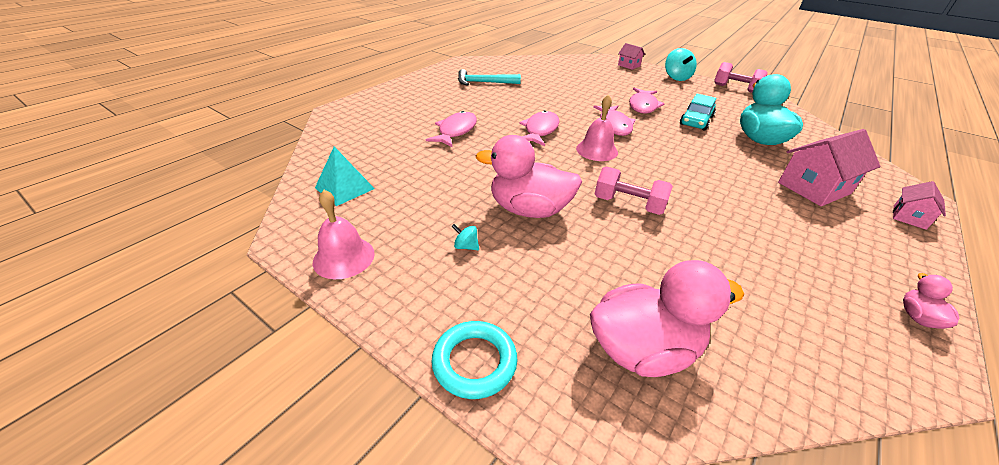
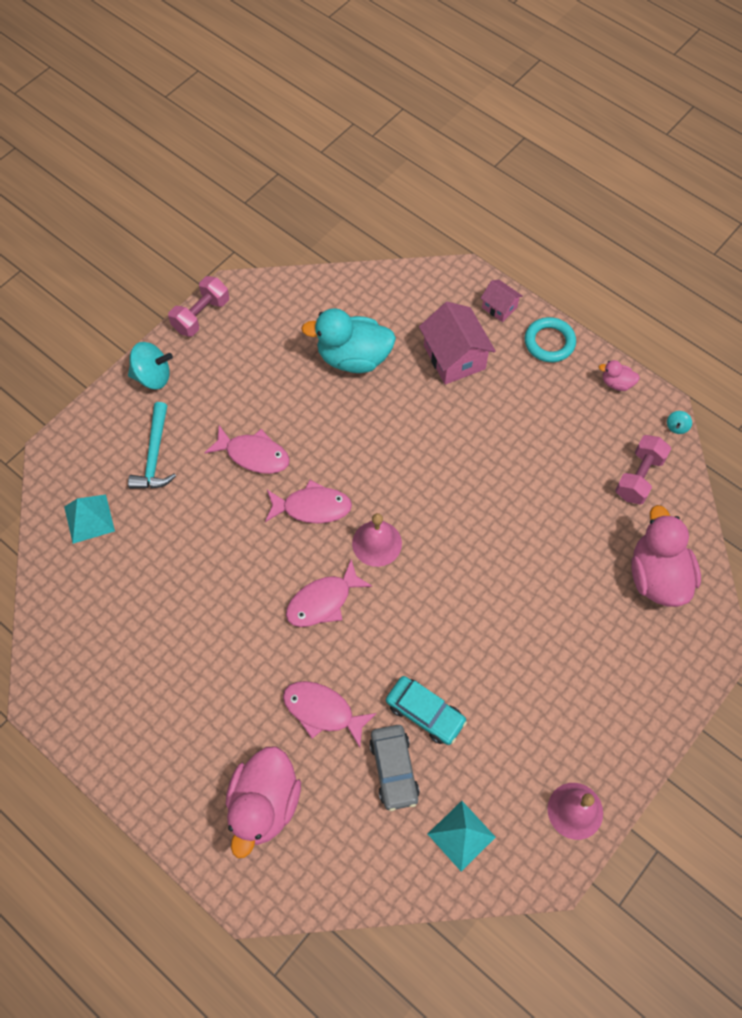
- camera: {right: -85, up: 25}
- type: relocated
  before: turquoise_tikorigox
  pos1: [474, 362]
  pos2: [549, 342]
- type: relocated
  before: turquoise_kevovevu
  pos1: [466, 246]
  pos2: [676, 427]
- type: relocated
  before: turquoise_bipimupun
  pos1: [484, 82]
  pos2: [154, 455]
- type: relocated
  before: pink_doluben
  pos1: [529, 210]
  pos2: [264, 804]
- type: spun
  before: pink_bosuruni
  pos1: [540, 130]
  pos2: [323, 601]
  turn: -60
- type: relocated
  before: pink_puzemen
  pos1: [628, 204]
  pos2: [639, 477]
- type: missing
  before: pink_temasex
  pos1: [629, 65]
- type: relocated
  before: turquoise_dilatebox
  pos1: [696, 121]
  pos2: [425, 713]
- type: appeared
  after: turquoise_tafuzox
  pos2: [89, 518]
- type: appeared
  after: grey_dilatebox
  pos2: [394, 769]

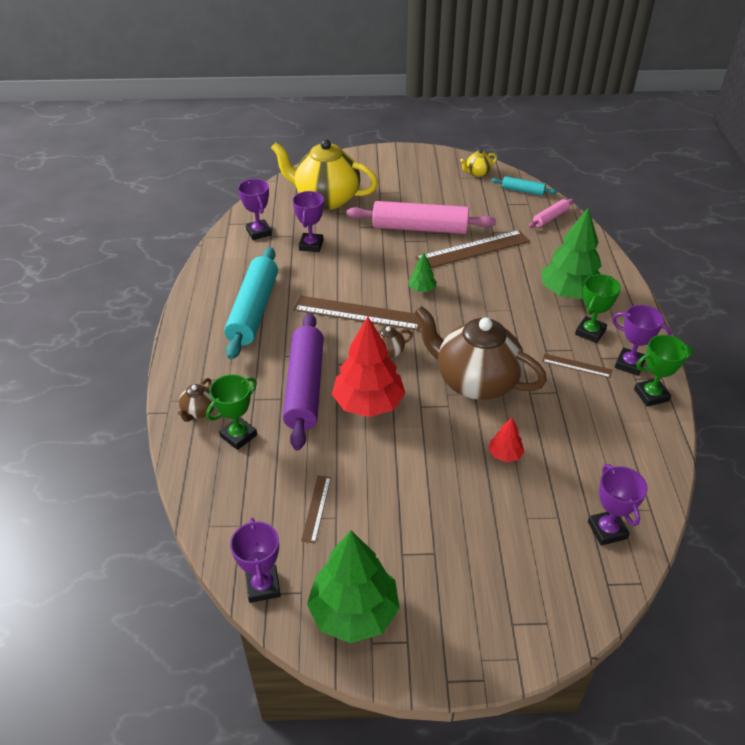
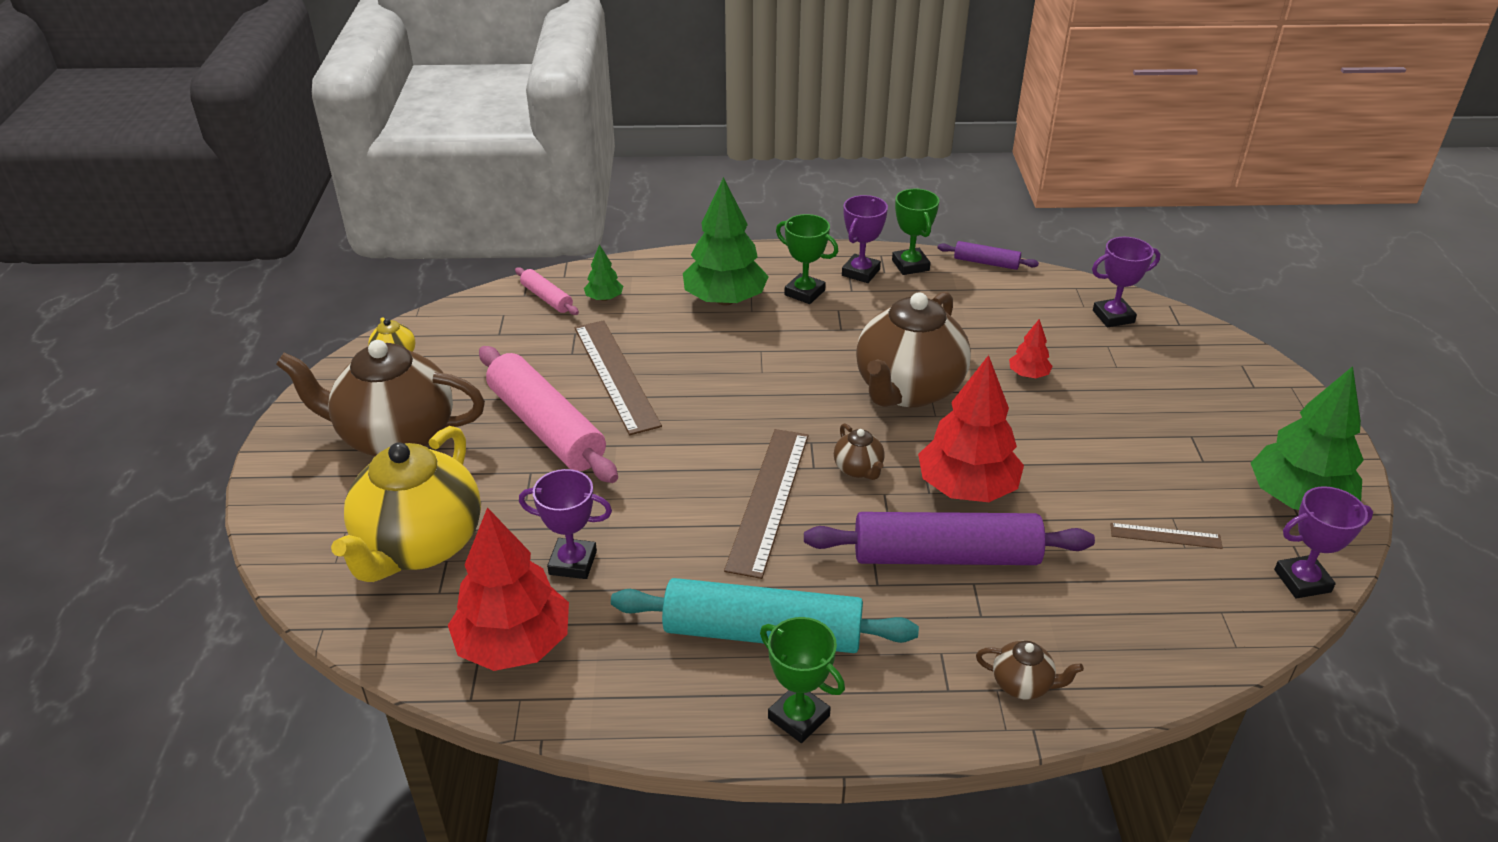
- camera: {right: -90, up: -5}
- type: relocated
  before: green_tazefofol
  pos1: [238, 436]
  pos2: [799, 717]
- type: exchanged
  before: purple_tazefofol
  after: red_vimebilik
  pos1: [259, 232]
  pos2: [514, 644]
- type: spun
  before: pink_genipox
  pos1: [420, 228]
  pos2: [546, 427]
  turn: -45
- type: relocated
  before: green_vimebilik
  pos1: [422, 289]
  pos2: [604, 298]
- type: missing
  before: turquoise_genipox
  pos1: [523, 191]
- type: missing
  before: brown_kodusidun
  pos1: [576, 366]
- type: appeared
  after: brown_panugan
  pos2: [395, 437]
- type: appeared
  after: purple_genipox
  pos2: [986, 263]

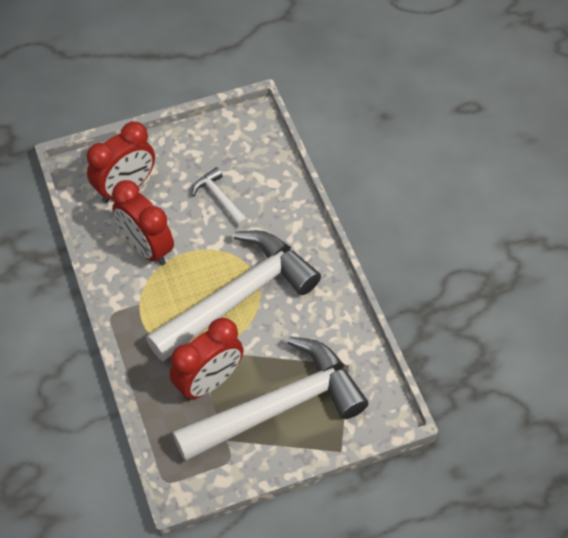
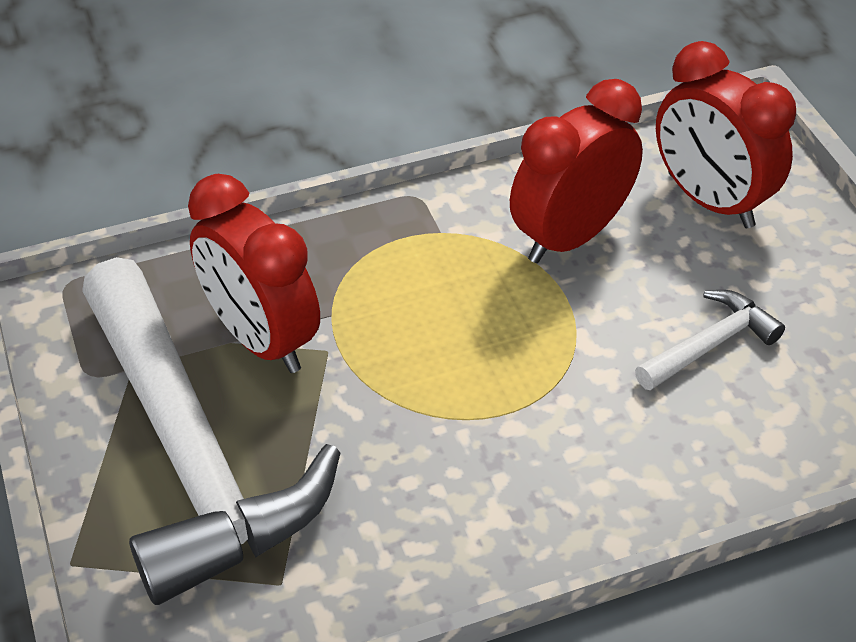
- camera: {right: 90, up: -10}
- type: missing
  before: white_bipimupun
  pos1: [239, 296]

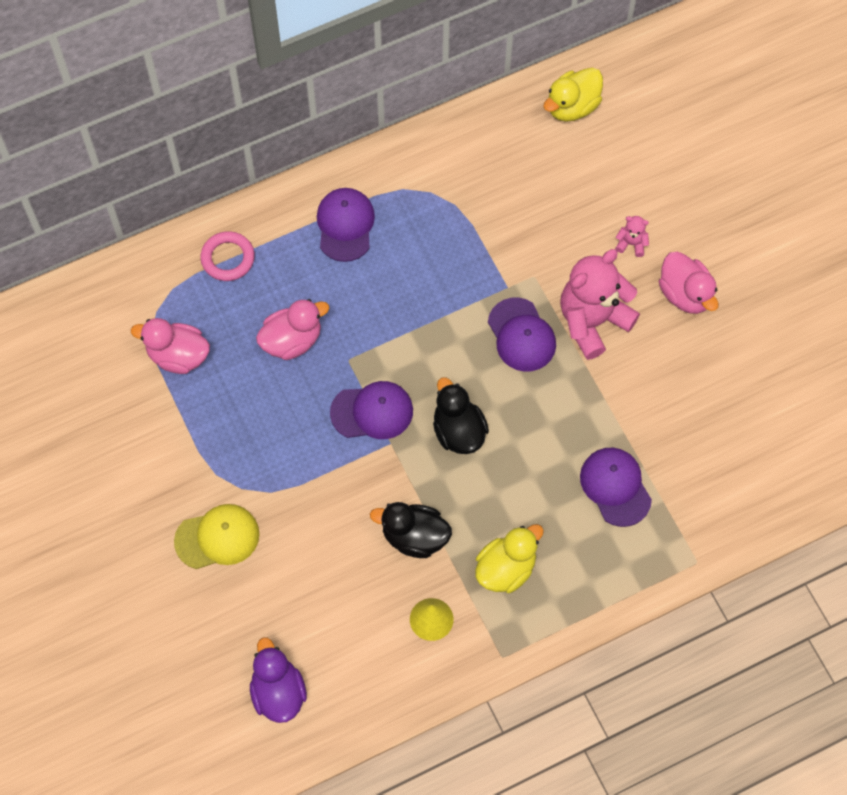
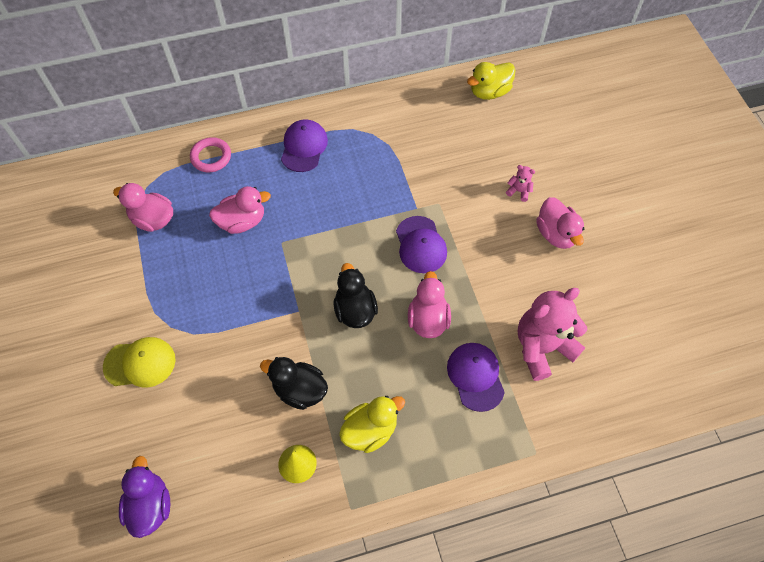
- camera: {right: 10, up: -5}
- type: missing
  before: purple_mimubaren
  pos1: [372, 411]
- type: relocated
  before: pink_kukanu
  pos1: [592, 321]
  pos2: [542, 347]
- type: appeared
  after: pink_doluben
  pos2: [428, 319]

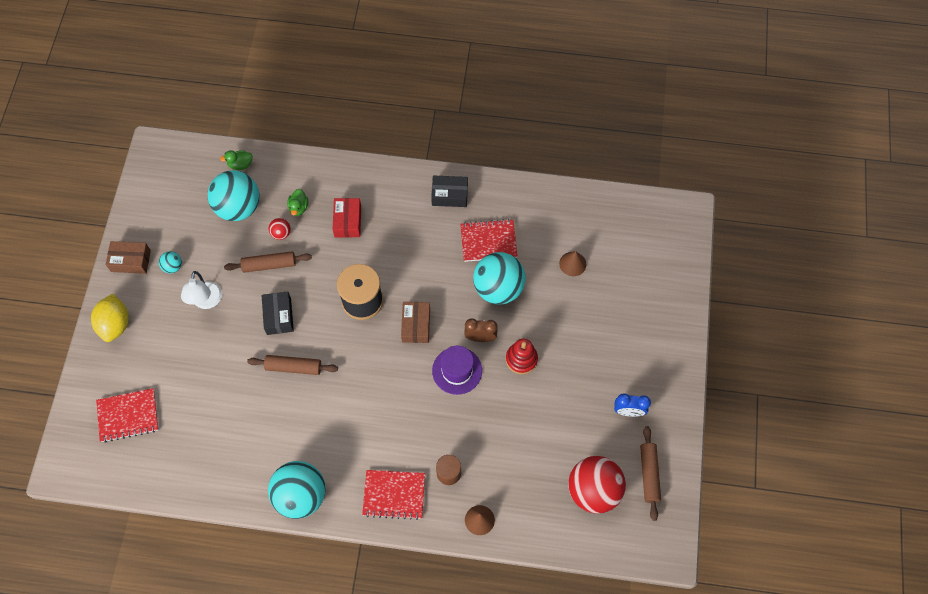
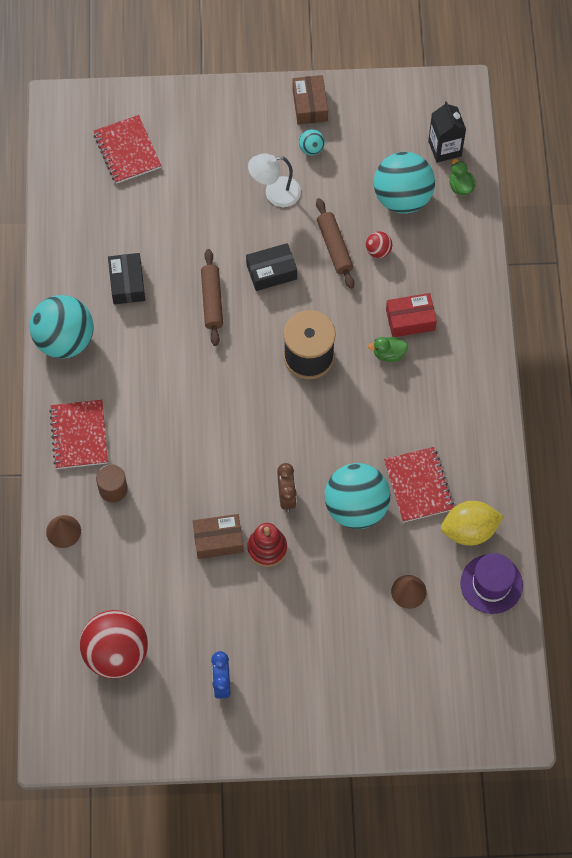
- camera: {right: 80, up: 0}
- type: relocated
  before: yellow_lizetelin
  pos1: [115, 324]
  pos2: [469, 530]
- type: relocated
  before: green_doluben
  pos1: [298, 207]
  pos2: [388, 354]
- type: relocated
  before: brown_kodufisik
  pos1: [416, 325]
  pos2: [218, 540]
- type: relocated
  before: black_kodufisik
  pos1: [449, 195]
  pos2: [127, 283]
- type: relocated
  before: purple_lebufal
  pos1: [457, 370]
  pos2: [491, 584]
- type: missing
  before: brown_genipox
  pos1: [649, 474]
- type: appeared
  after: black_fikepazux
  pos2: [444, 148]

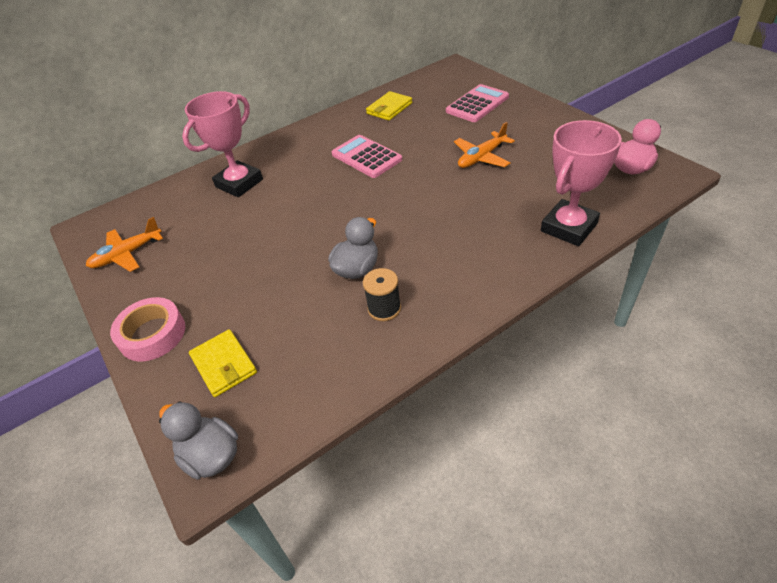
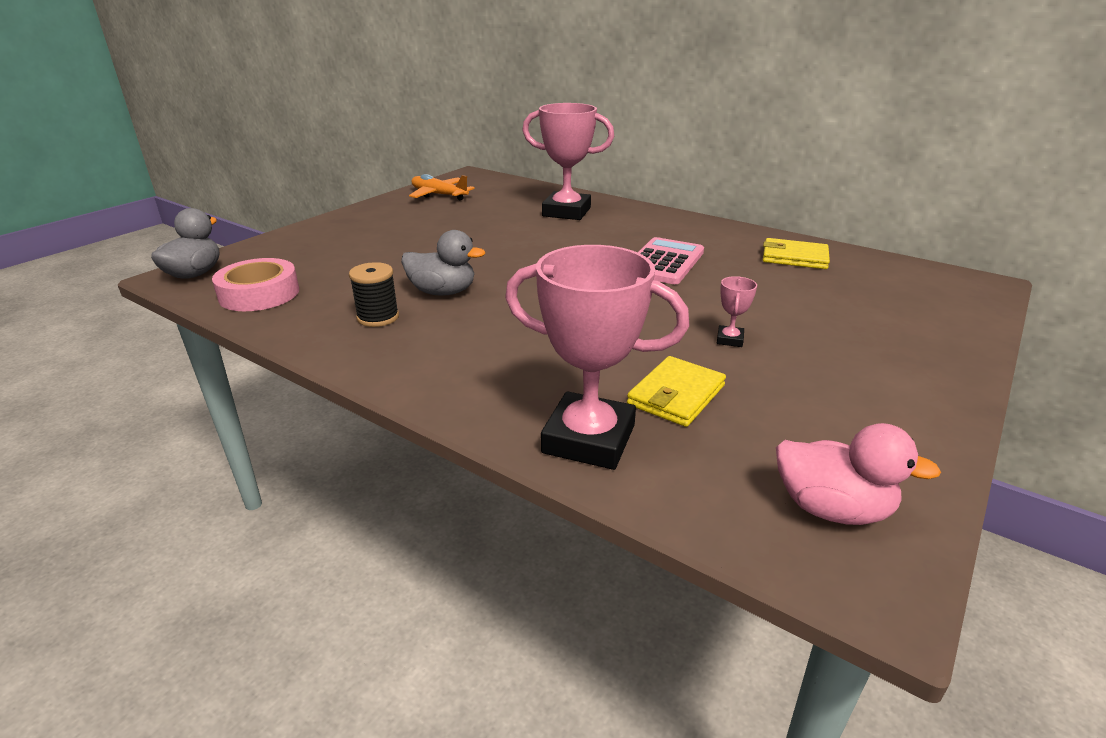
- camera: {right: 65, up: -15}
- type: relocated
  before: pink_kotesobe
  pos1: [152, 334]
  pos2: [259, 294]
- type: relocated
  before: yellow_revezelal
  pos1: [224, 365]
  pos2: [676, 395]
- type: missing
  before: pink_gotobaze
  pos1: [477, 104]
- type: exchanged
  before: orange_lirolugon
  after: pink_tazefofol
  pos1: [481, 157]
  pos2: [729, 339]

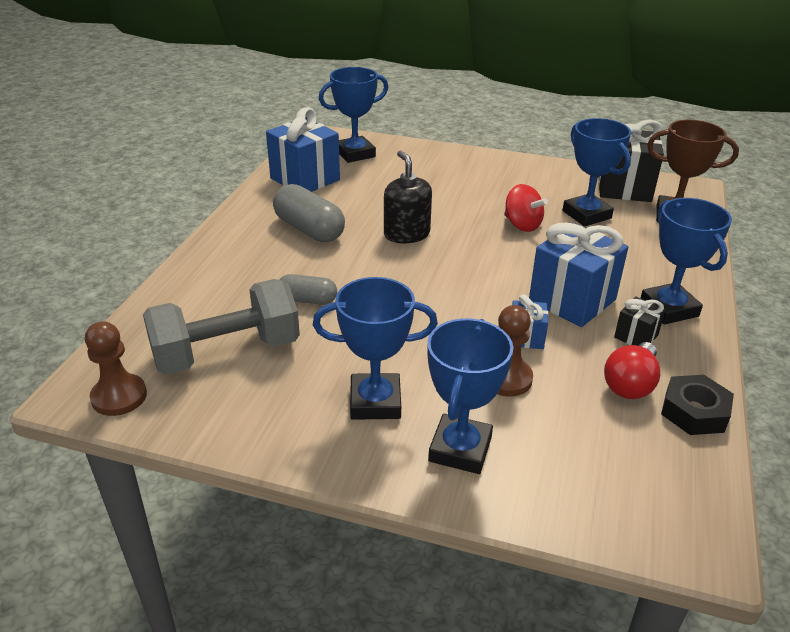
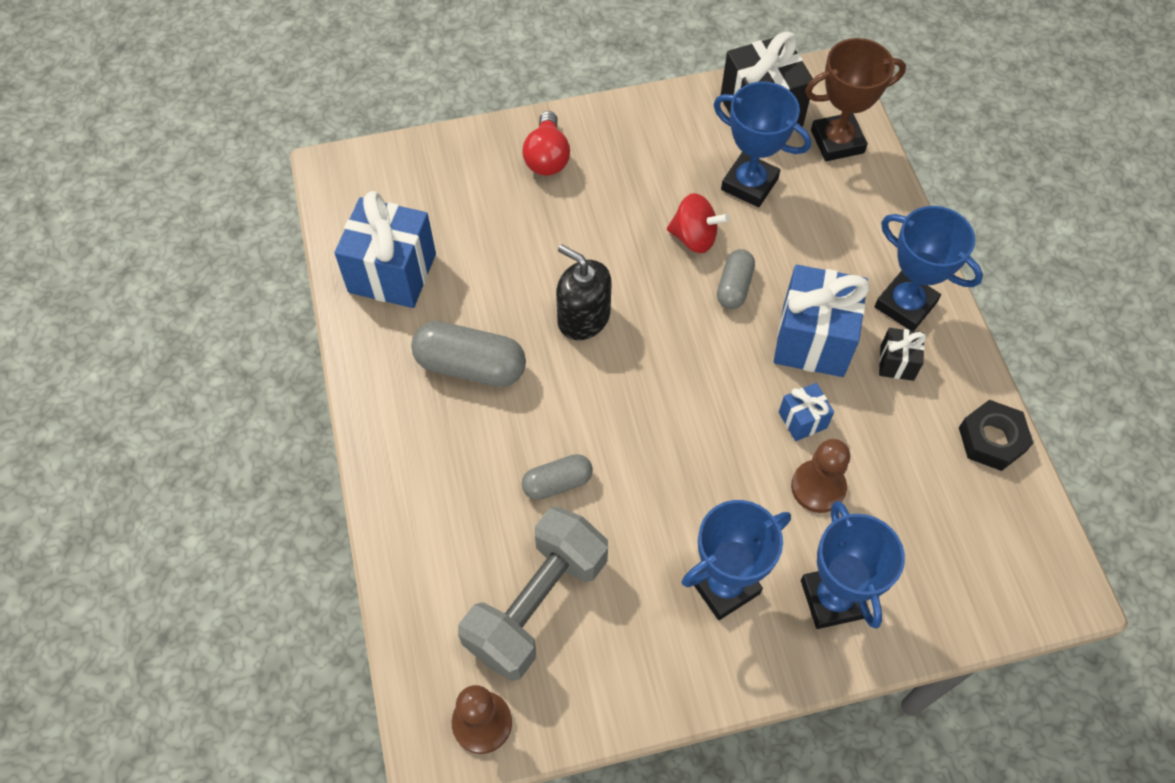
- camera: {right: -30, up: 25}
- type: missing
  before: blue_tazefofol
  pos1: [355, 154]
- type: relocated
  before: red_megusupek
  pos1: [630, 384]
  pos2: [547, 157]
- type: appeared
  after: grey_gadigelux
  pos2: [734, 287]

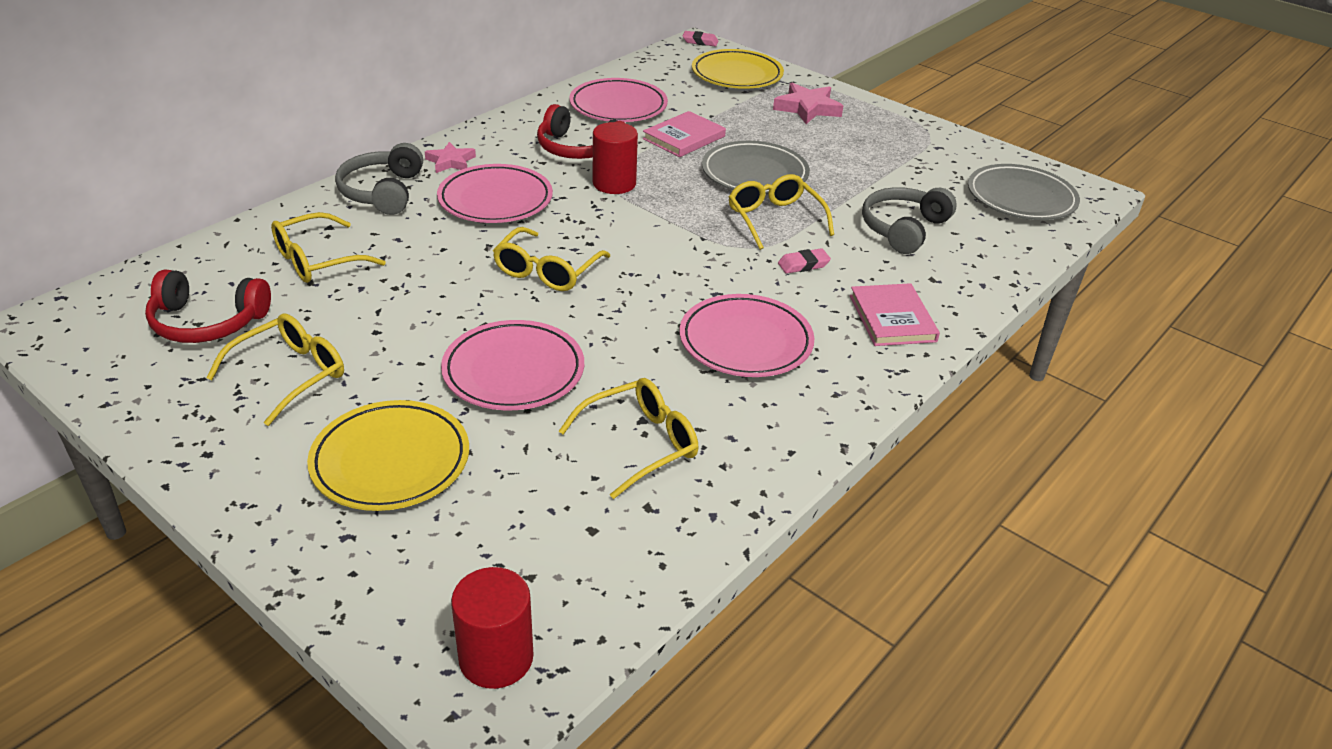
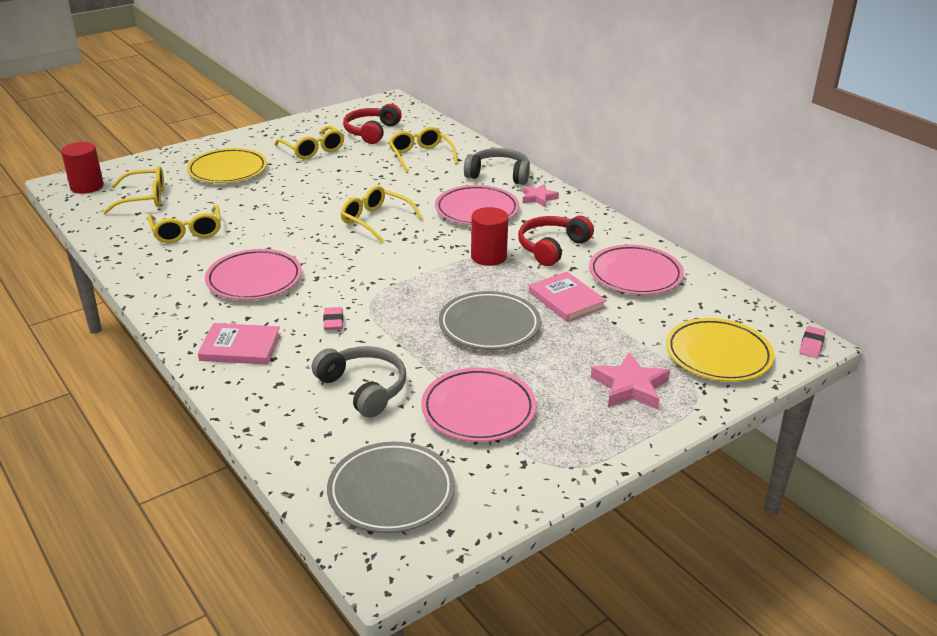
- camera: {right: 105, up: -5}
- type: relocated
  before: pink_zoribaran
  pos1: [513, 371]
  pos2: [478, 409]
- type: relocated
  before: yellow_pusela
  pos1: [774, 219]
  pos2: [144, 198]

